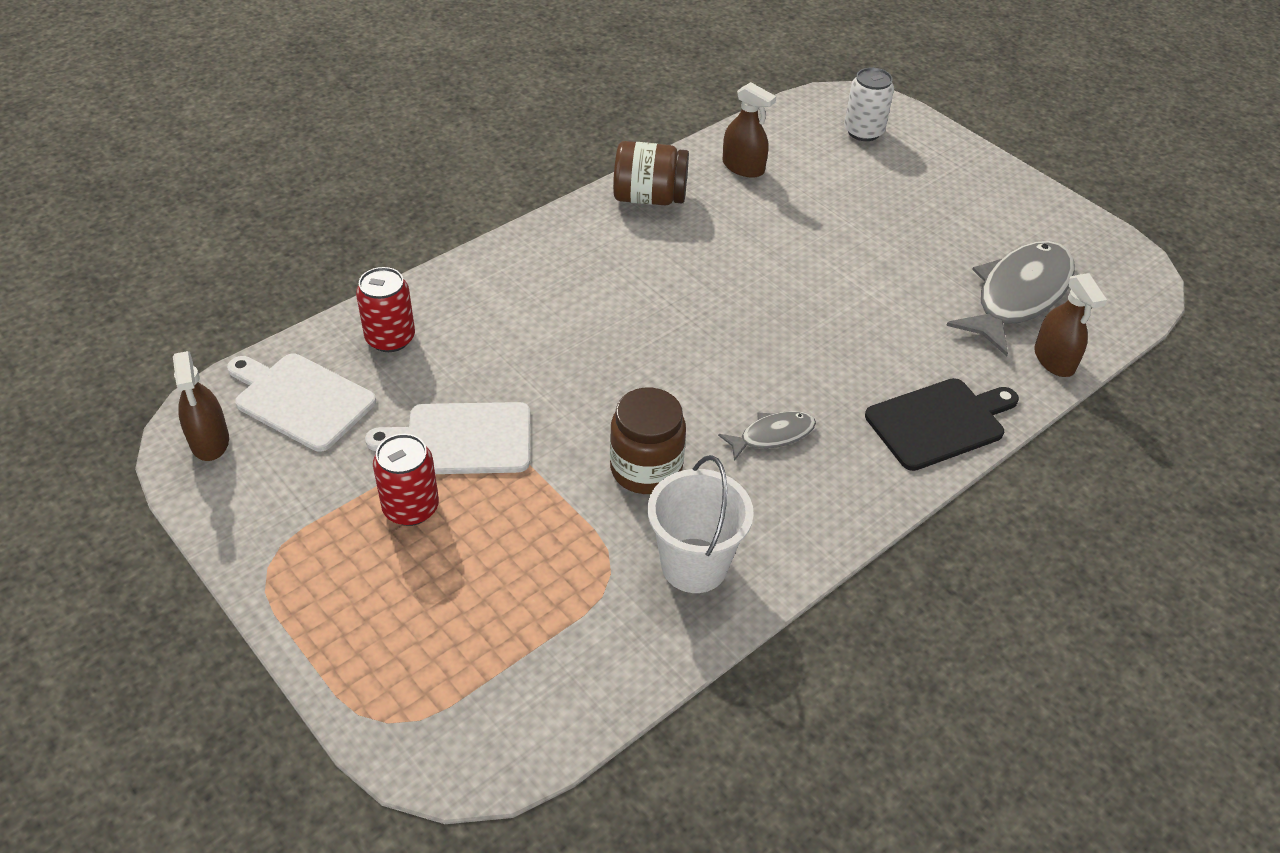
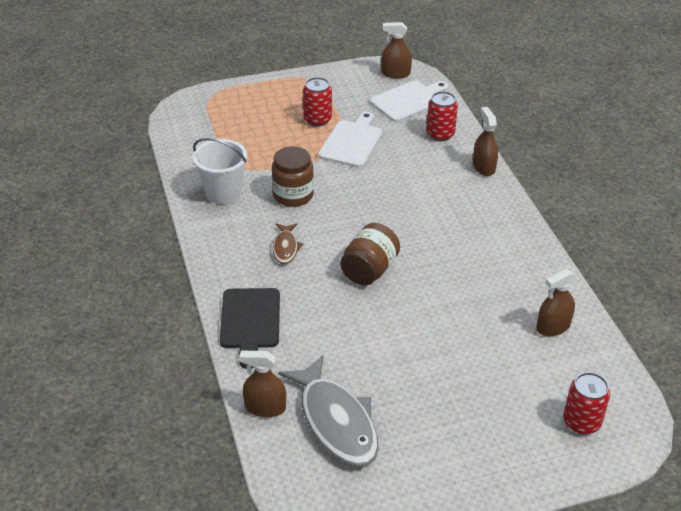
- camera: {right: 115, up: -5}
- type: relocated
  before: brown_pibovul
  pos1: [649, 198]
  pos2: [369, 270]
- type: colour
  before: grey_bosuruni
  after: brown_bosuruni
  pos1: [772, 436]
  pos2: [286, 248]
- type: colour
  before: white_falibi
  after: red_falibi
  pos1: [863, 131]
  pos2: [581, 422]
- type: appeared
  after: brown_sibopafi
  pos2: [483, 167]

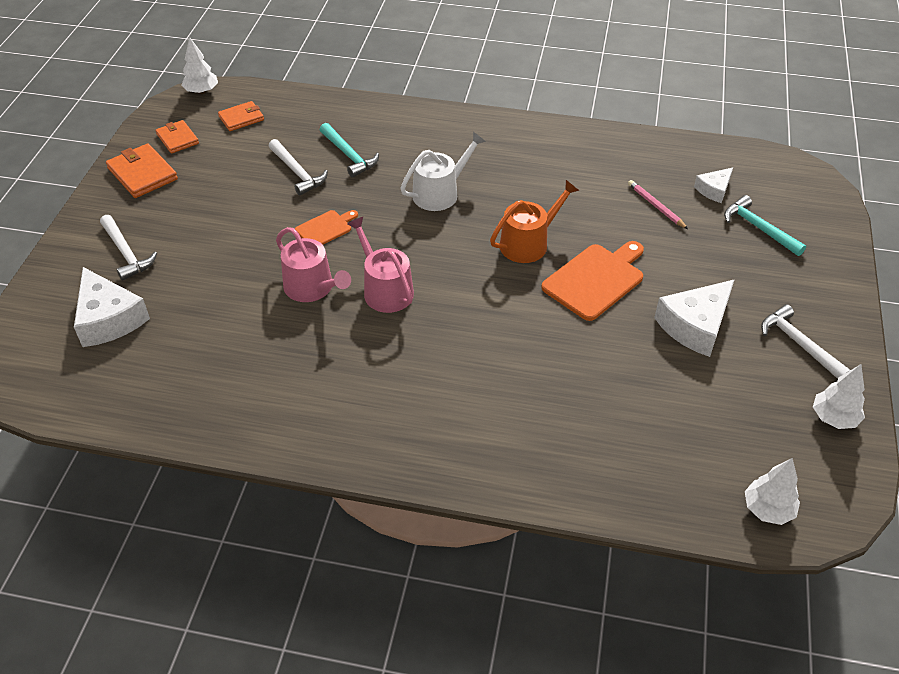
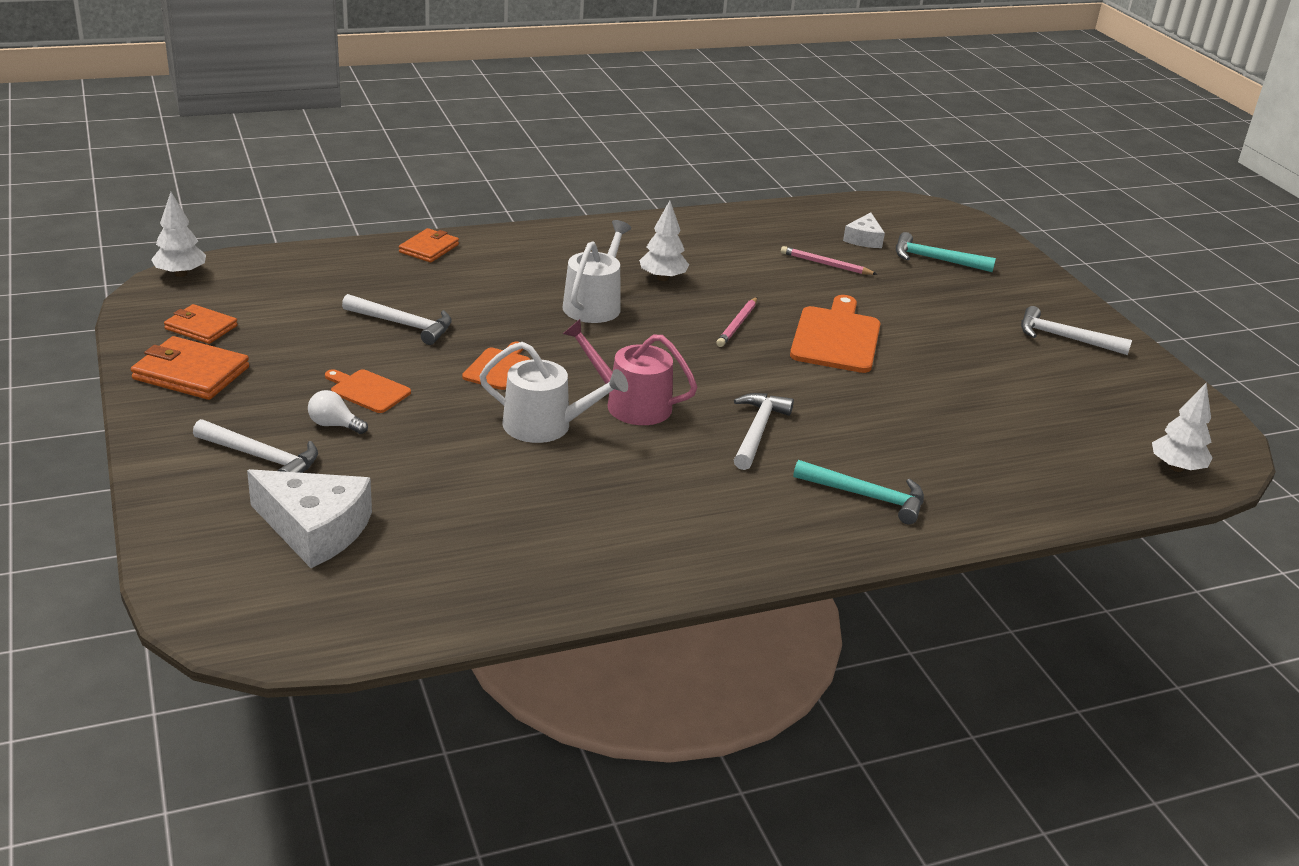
- camera: {right: -35, up: -15}
- type: relocated
  before: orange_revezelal
  pos1: [241, 118]
  pos2: [429, 248]
- type: colour
  before: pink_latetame
  after: white_latetame
  pos1: [312, 288]
  pos2: [545, 425]
- type: relocated
  before: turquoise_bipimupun
  pos1: [349, 155]
  pos2: [866, 497]
- type: exchanged
  before: orange_latetame
  after: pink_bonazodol
  pos1: [528, 243]
  pos2: [737, 324]
- type: missing
  before: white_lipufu
  pos1: [695, 326]
- type: relocated
  before: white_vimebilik
  pos1: [833, 418]
  pos2: [662, 278]
- type: appeared
  after: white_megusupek
  pos2: [334, 425]
- type: appeared
  after: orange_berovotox
  pos2: [367, 390]
- type: appeared
  after: white_bipimupun
  pos2: [757, 431]

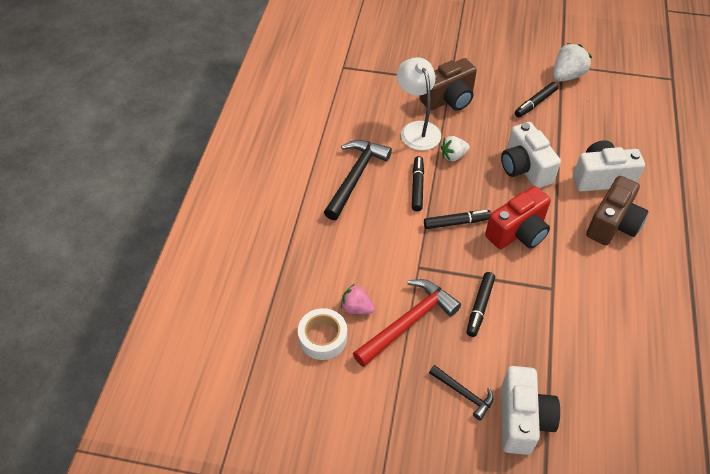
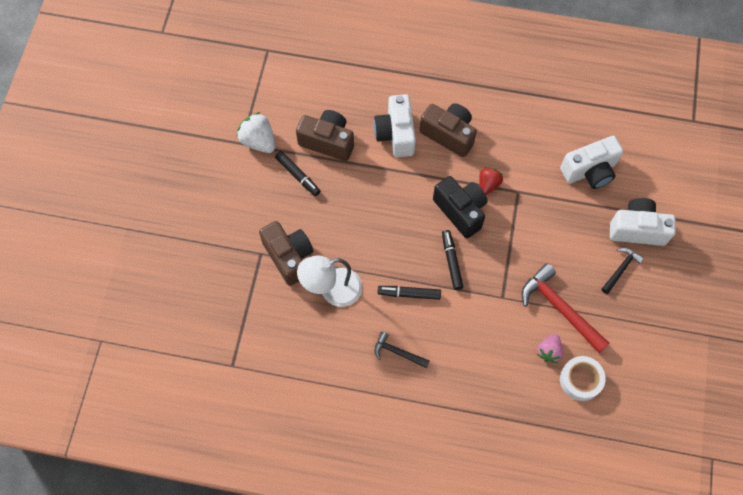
- camera: {right: -90, up: 15}
- type: size
  before: black_bipimupun
  pos1: [355, 177]
  pos2: [398, 352]
  scale: 0.55
- type: missing
  before: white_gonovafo
  pos1: [453, 156]
- type: missing
  before: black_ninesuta
  pos1: [479, 307]
- type: colour
  before: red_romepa
  after: black_romepa
  pos1: [518, 232]
  pos2: [460, 211]
- type: relocated
  before: white_romepa
  pos1: [524, 168]
  pos2: [589, 171]
- type: appeared
  after: brown_romepa
  pos2: [327, 141]
- type: appeared
  after: red_gonovafo
  pos2: [488, 184]

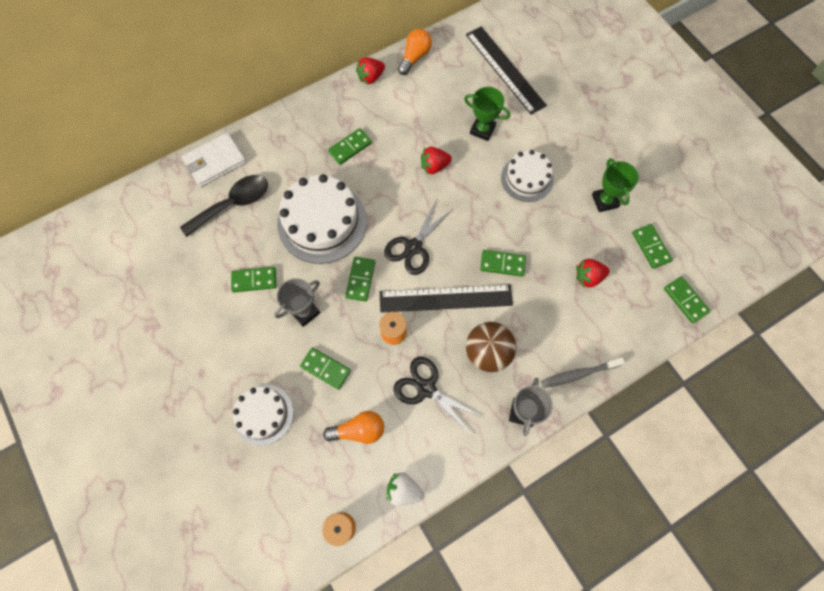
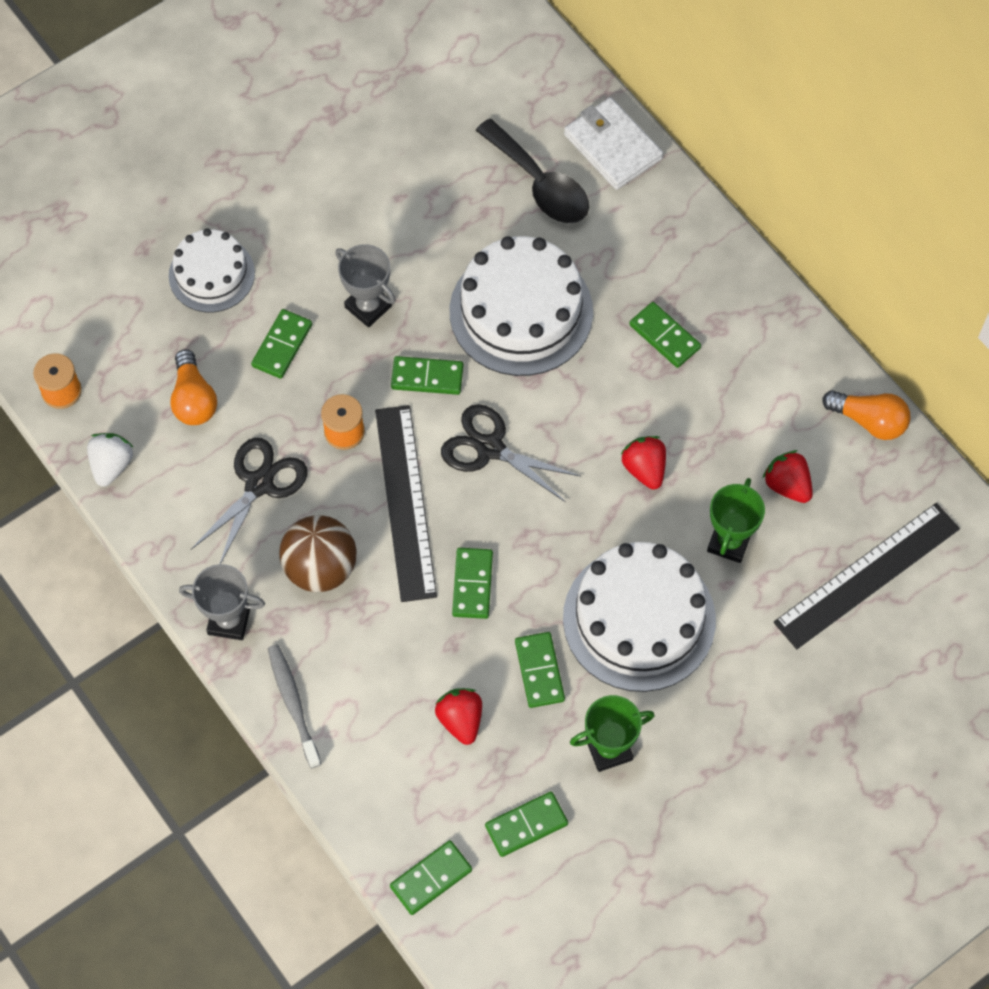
- camera: {right: 85, up: -5}
- type: relocated
  before: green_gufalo
  pos1: [254, 280]
  pos2: [539, 671]
- type: relocated
  before: red_gonovafo
  pos1: [371, 77]
  pos2: [787, 485]
- type: size
  before: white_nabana
  pos1: [527, 178]
  pos2: [639, 619]
  scale: 1.66

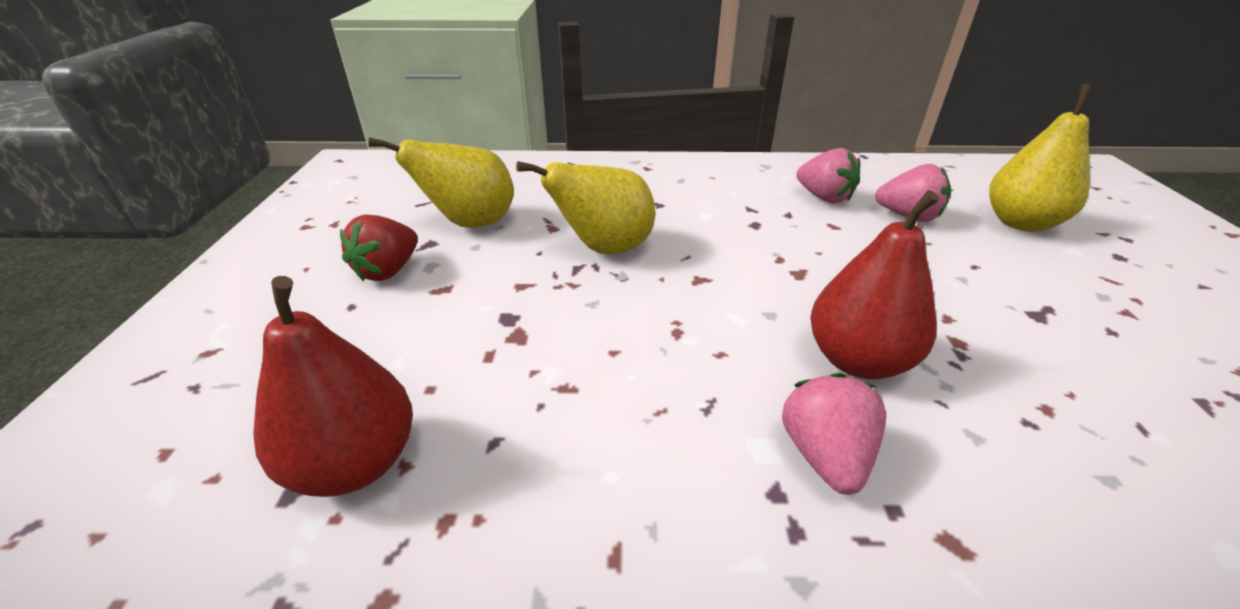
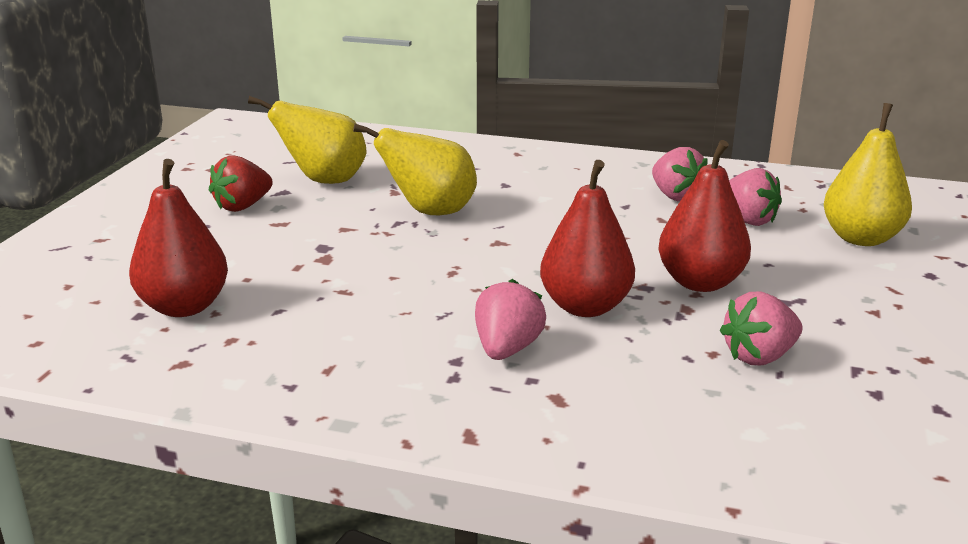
- camera: {right: 15, up: -10}
- type: appeared
  after: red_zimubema
  pos2: [700, 282]
- type: appeared
  after: pink_gonovafo
  pos2: [759, 356]

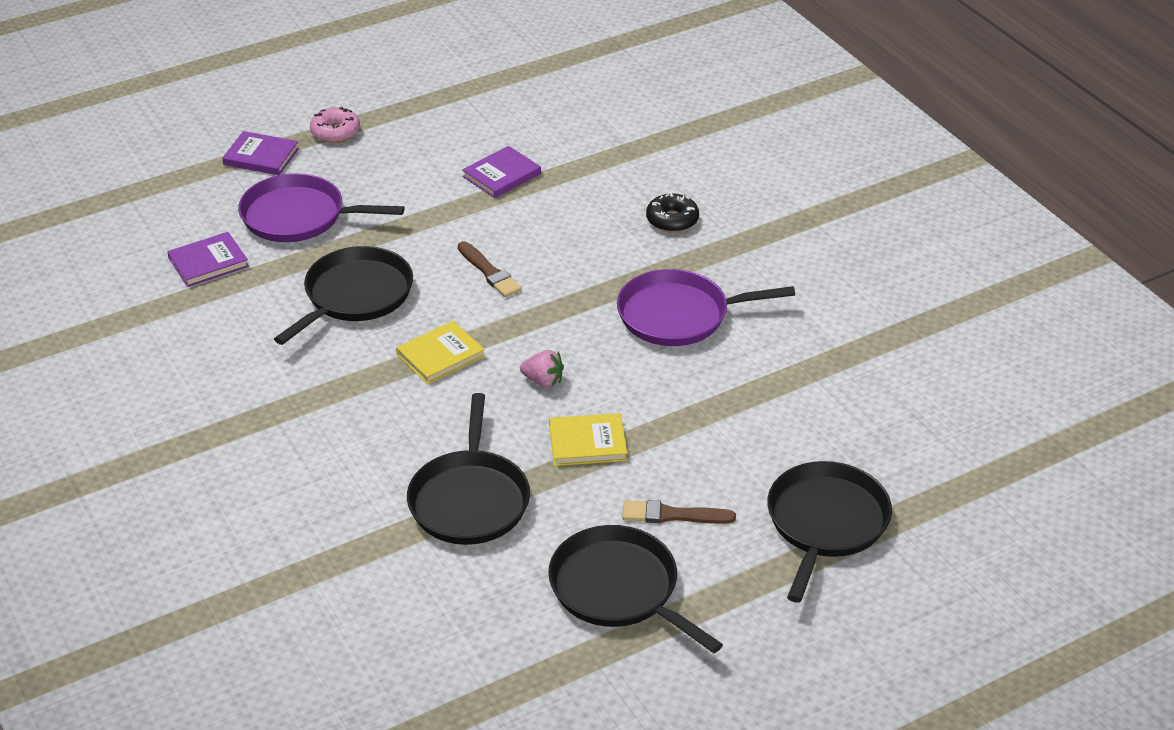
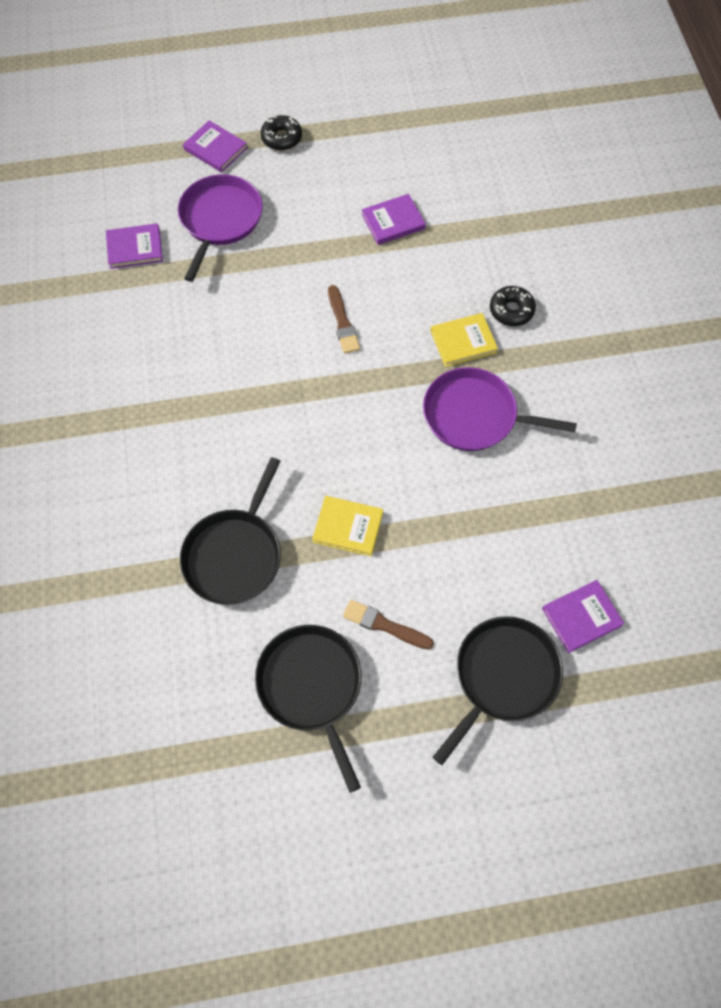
- camera: {right: 20, up: 25}
- type: spun
  before: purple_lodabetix
  pos1: [299, 216]
  pos2: [220, 220]
  turn: 75
- type: missing
  before: black_lodabetix
  pos1: [355, 296]
- type: colour
  before: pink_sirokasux
  after: black_sirokasux
  pos1: [335, 132]
  pos2: [281, 138]
- type: relocated
  before: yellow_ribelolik
  pos1: [440, 355]
  pos2: [463, 341]
- type: missing
  before: pink_gonovafo
  pos1: [543, 381]
- type: appeared
  after: purple_ribelolik
  pos2: [581, 617]

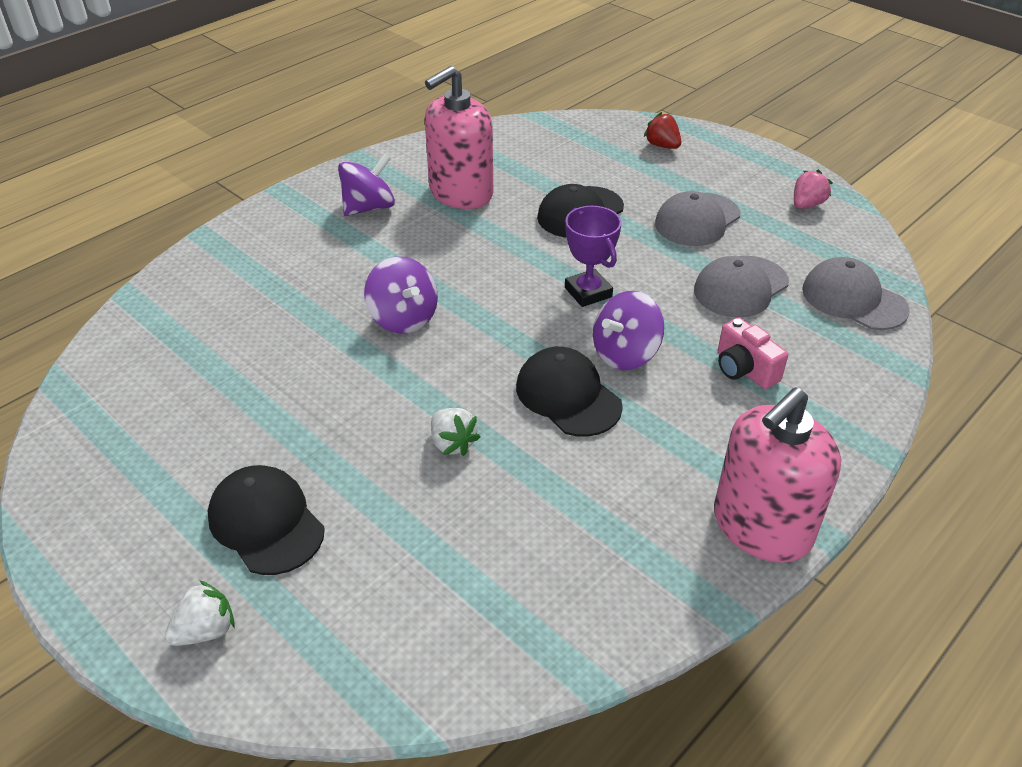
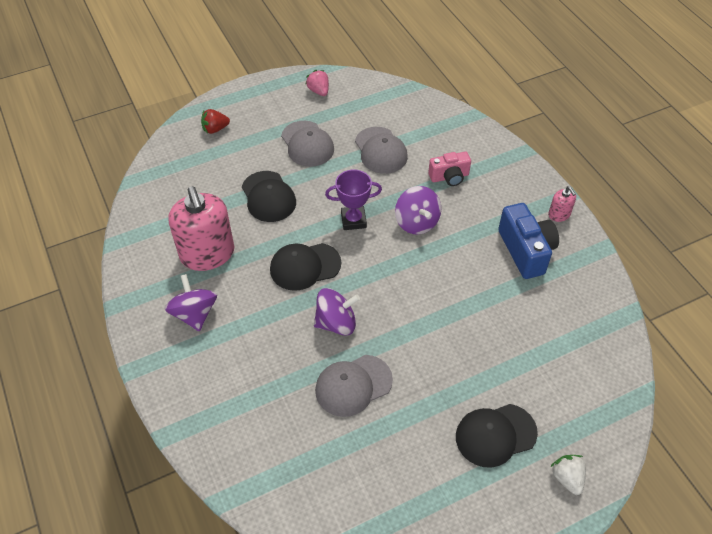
- camera: {right: -70, up: 10}
- type: missing
  before: white_gonovafo
  pos1: [452, 443]
- type: relocated
  before: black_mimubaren
  pos1: [568, 396]
  pos2: [305, 266]
- type: size
  before: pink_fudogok
  pos1: [761, 527]
  pos2: [559, 215]
  scale: 0.44
- type: relocated
  before: grey_mimubaren
  pos1: [853, 299]
  pos2: [353, 385]
- type: appeared
  after: blue_romepa
  pos2: [526, 251]

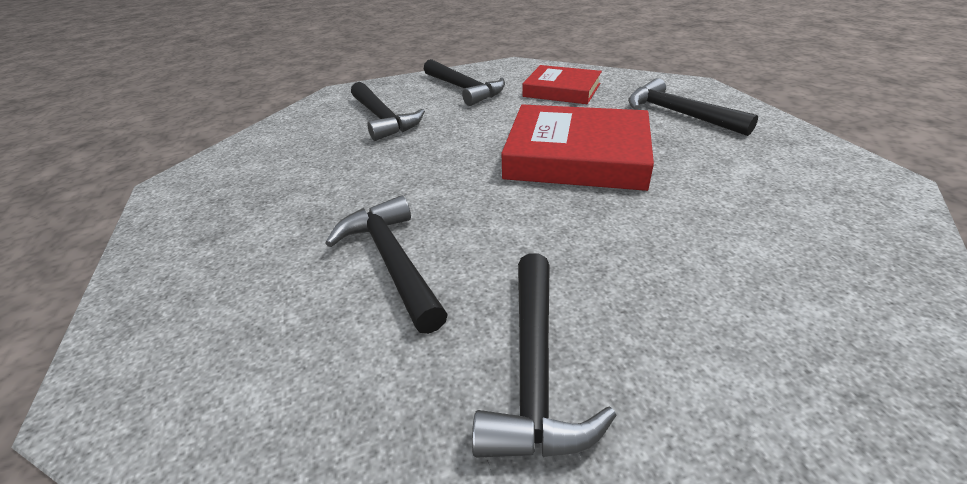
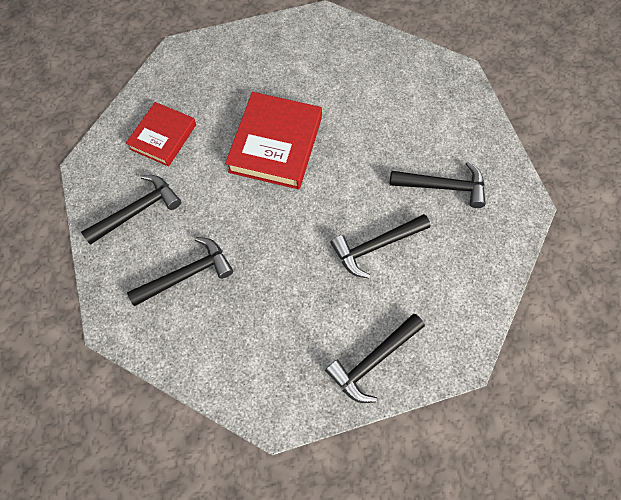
- camera: {right: -90, up: 30}
- type: relocated
  before: black_bipimupun
  pos1: [678, 114]
  pos2: [373, 360]

